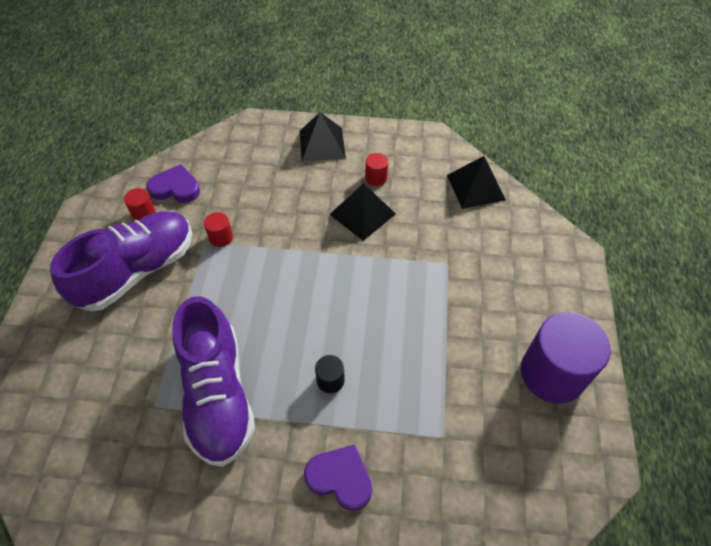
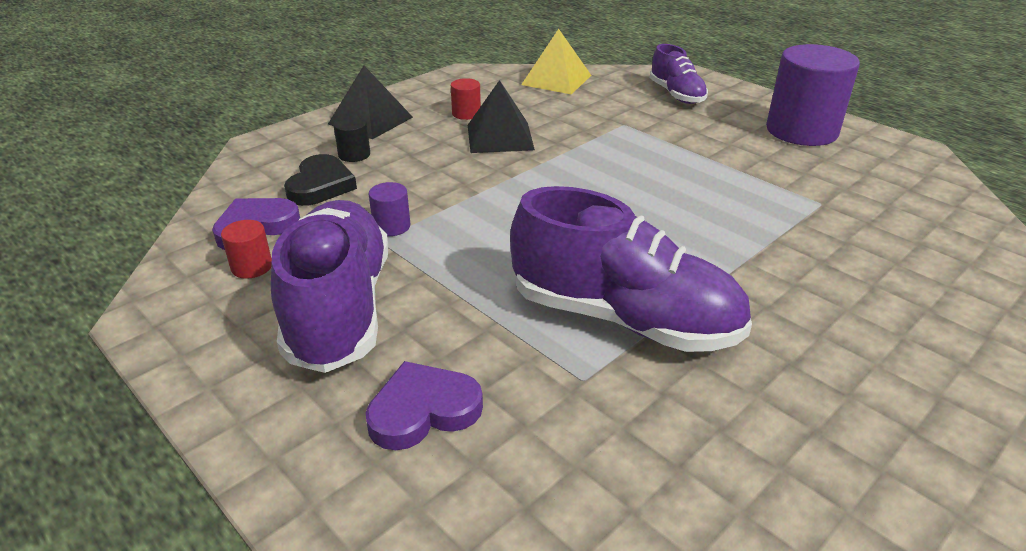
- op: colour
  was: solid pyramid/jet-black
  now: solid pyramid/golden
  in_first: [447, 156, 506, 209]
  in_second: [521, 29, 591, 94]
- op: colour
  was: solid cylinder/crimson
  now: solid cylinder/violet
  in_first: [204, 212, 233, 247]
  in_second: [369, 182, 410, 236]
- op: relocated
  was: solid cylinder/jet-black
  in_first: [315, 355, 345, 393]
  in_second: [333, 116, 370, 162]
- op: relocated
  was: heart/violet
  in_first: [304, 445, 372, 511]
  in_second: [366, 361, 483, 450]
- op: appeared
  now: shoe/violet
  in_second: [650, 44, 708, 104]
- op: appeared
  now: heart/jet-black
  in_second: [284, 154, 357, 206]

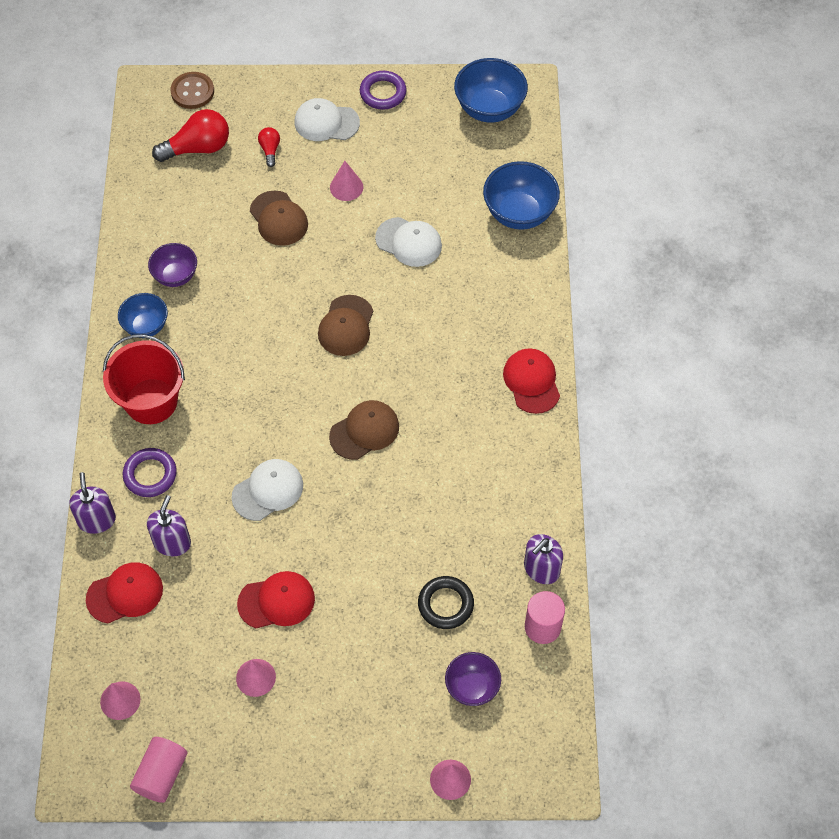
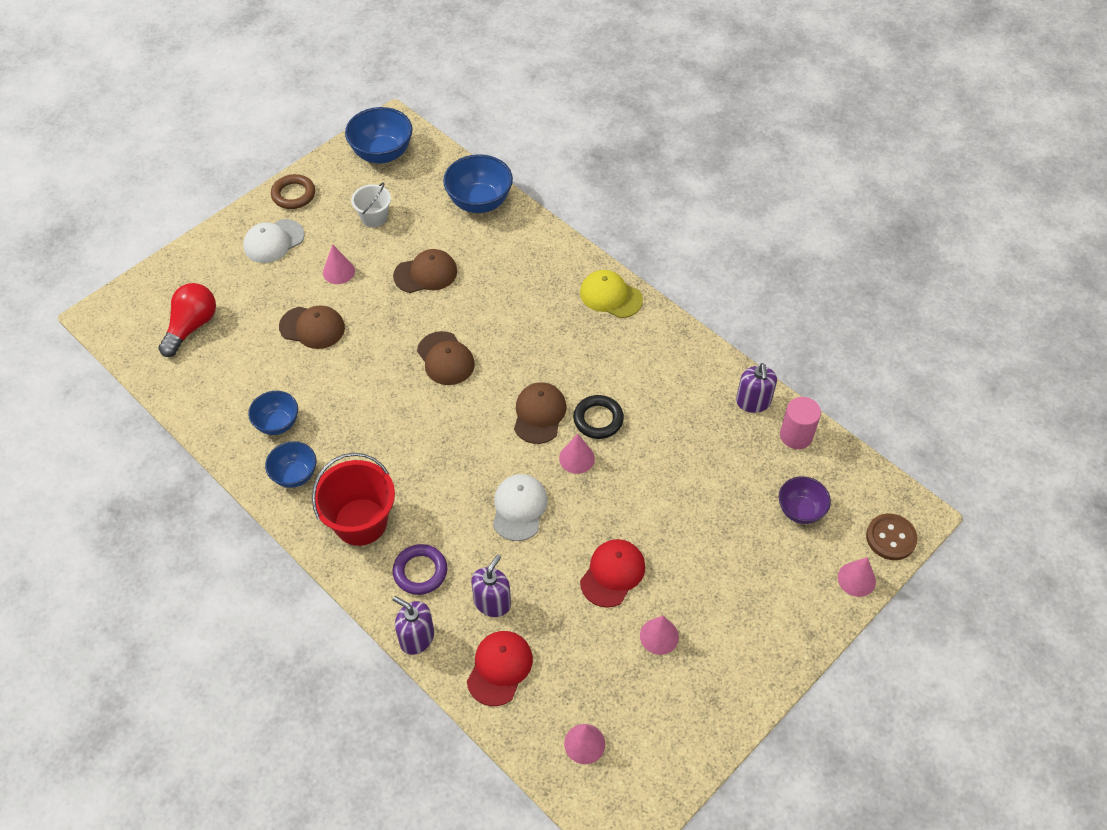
- op: colour
  was: torus/violet
  now: torus/brown
  in_first: [360, 71, 407, 110]
  in_second: [271, 174, 315, 209]
- op: relocated
  was: button/brown
  in_first: [171, 72, 214, 109]
  in_second: [866, 514, 918, 560]
- op: missing
  was: bulb/crimson
  in_first: [258, 127, 280, 167]
- op: colour
  was: baseball cap/snow-white
  now: baseball cap/brown
  in_first: [375, 217, 442, 267]
  in_second: [393, 249, 457, 293]
- op: colour
  was: serving bowl/violet
  now: serving bowl/cobalt
  in_first: [148, 243, 197, 287]
  in_second: [248, 391, 298, 435]
- op: colour
  was: baseball cap/crimson
  now: baseball cap/golden
  in_first: [503, 348, 560, 414]
  in_second: [580, 270, 643, 318]
- op: spun
  was: soap dispenser/violet
  in_first: [147, 495, 191, 556]
  in_second: [471, 555, 511, 617]
  clockwise: 60
- op: relocated
  was: torus/jet-black
  in_first: [418, 576, 474, 629]
  in_second: [573, 395, 624, 439]
- op: missing
  was: solid cylinder/pink
  in_first: [130, 737, 187, 803]
- op: appeared
  now: sand bucket/snow-white
  in_second: [351, 183, 391, 227]
- op: appeared
  now: solid cone/pink
  in_second: [559, 434, 595, 474]

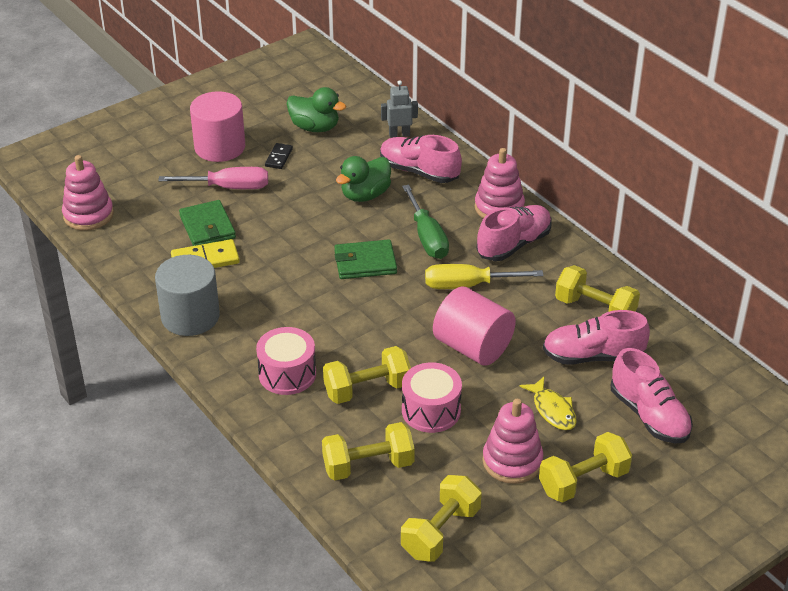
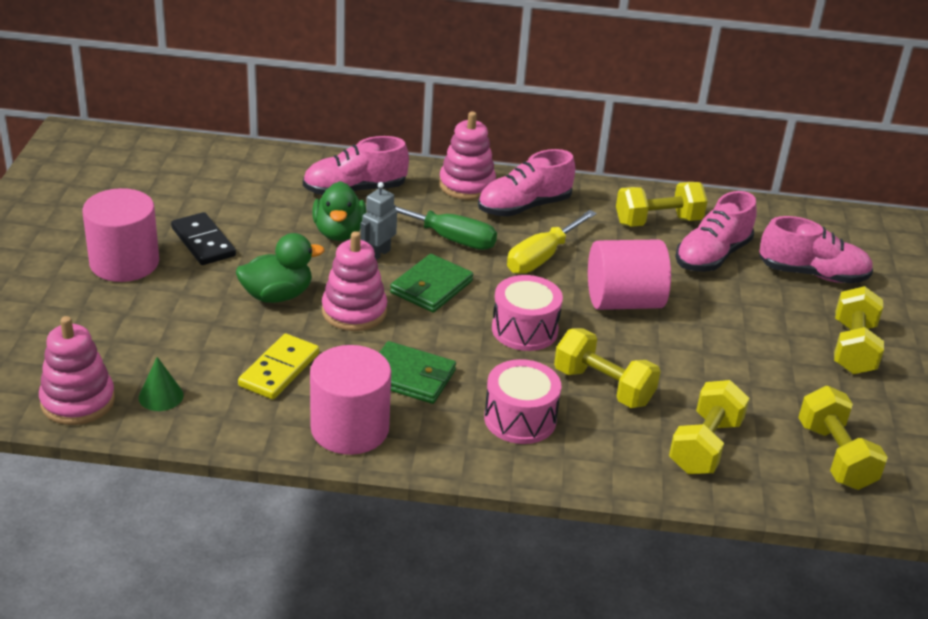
- op: relocated
  was: toy robot/ash-grey
  in_first: [381, 80, 418, 138]
  in_second: [360, 182, 397, 260]
- op: relocated
  was: rubber duck/leaf-green
  in_first: [286, 87, 346, 132]
  in_second: [236, 233, 325, 303]
- op: size
  was: domino tile/jet-black
  in_first: [265, 143, 293, 169]
  in_second: [171, 212, 236, 265]
  ratio: 1.64
- op: missing
  was: hand screwdriver/pink
  in_first: [158, 167, 268, 189]
- op: relocated
  was: wallet/leaf-green
  in_first: [179, 200, 236, 246]
  in_second: [379, 341, 456, 404]
- op: spun
  was: shoe/pink
  in_first: [477, 205, 552, 261]
  in_second: [478, 149, 575, 217]
  clockwise: -120
- op: colour
  was: solid cylinder/ash-grey
  now: solid cylinder/pink
  in_first: [155, 255, 220, 336]
  in_second: [310, 345, 391, 455]
- op: spun
  was: dumbbell/golden
  in_first: [323, 346, 411, 404]
  in_second: [554, 328, 661, 408]
  clockwise: -75
- op: relocated
  was: snare drum/pink
  in_first: [402, 362, 462, 433]
  in_second: [492, 275, 563, 351]
- op: missing
  was: fish/golden
  in_first: [520, 377, 577, 430]
- op: relocated
  was: stacking rings/pink
  in_first: [482, 399, 543, 484]
  in_second: [322, 231, 387, 331]
- op: appeared
  now: solid cone/leaf-green
  in_second: [139, 357, 184, 411]

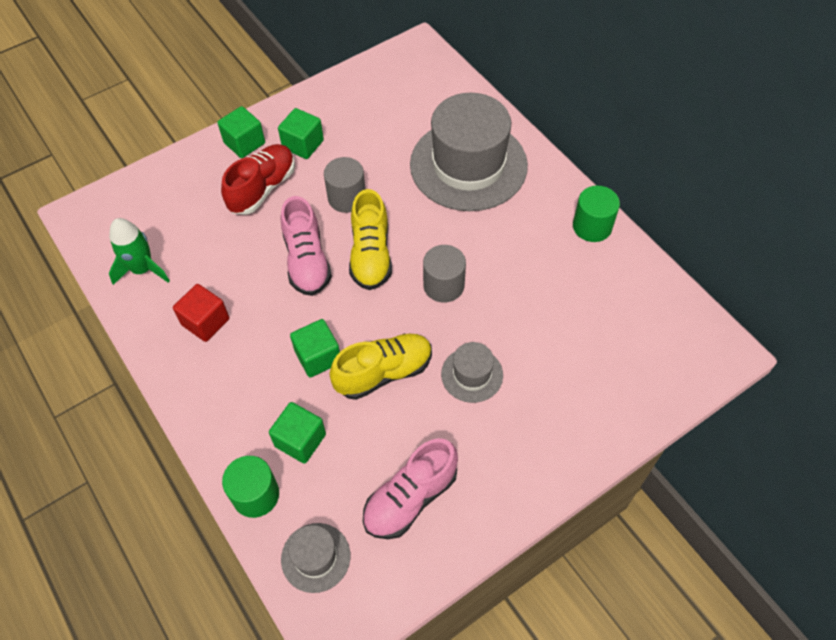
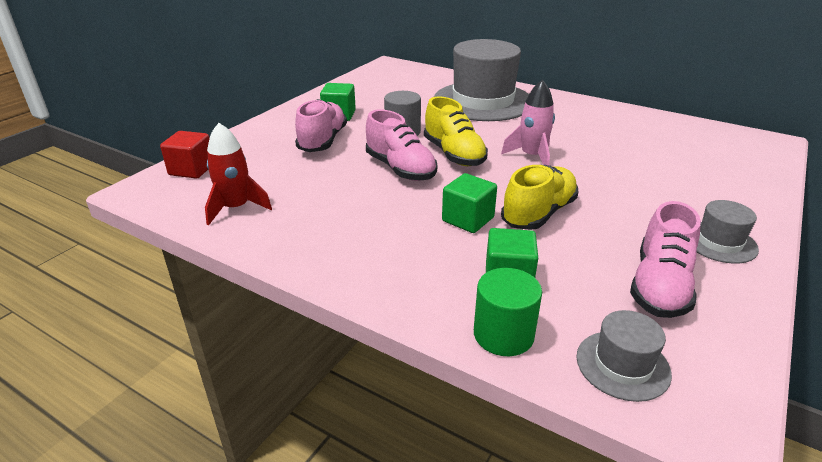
- op: missing
  was: solid cube/leaf-green
  in_first: [218, 106, 265, 158]
- op: colour
  was: shoe/crimson
  now: shoe/pink
  in_first: [221, 144, 295, 215]
  in_second: [295, 99, 347, 152]
- op: missing
  was: solid cylinder/leaf-green
  in_first: [573, 185, 620, 242]
- op: colour
  was: toy rocket/leaf-green
  now: toy rocket/crimson
  in_first: [109, 218, 170, 285]
  in_second: [205, 123, 272, 225]
- op: exchanged
  was: solid cylinder/ash-grey
  now: toy rocket/pink
  in_first: [423, 245, 466, 303]
  in_second: [501, 80, 555, 166]
- op: relocated
  was: solid cube/crimson
  in_first: [173, 284, 229, 342]
  in_second: [160, 131, 210, 179]
- op: relocated
  was: tall hat/ash-grey
  in_first: [441, 342, 503, 403]
  in_second: [696, 200, 759, 264]

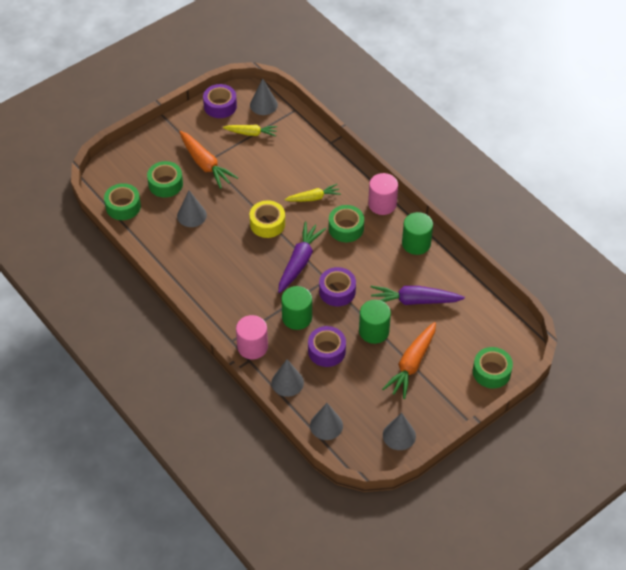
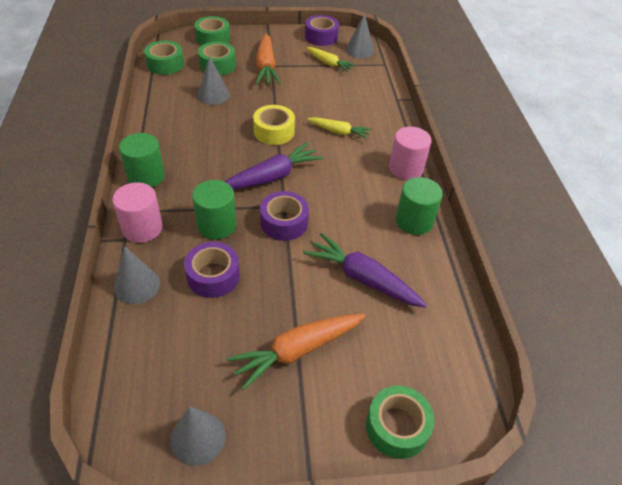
- op: relocated
  was: roll of tape/leaf-green
  in_first: [329, 205, 364, 242]
  in_second: [194, 16, 230, 46]
- op: relocated
  was: solid cylinder/leaf-green
  in_first: [359, 300, 391, 344]
  in_second: [119, 133, 165, 187]
- op: missing
  was: solid cone/ash-grey
  in_first: [310, 403, 343, 440]

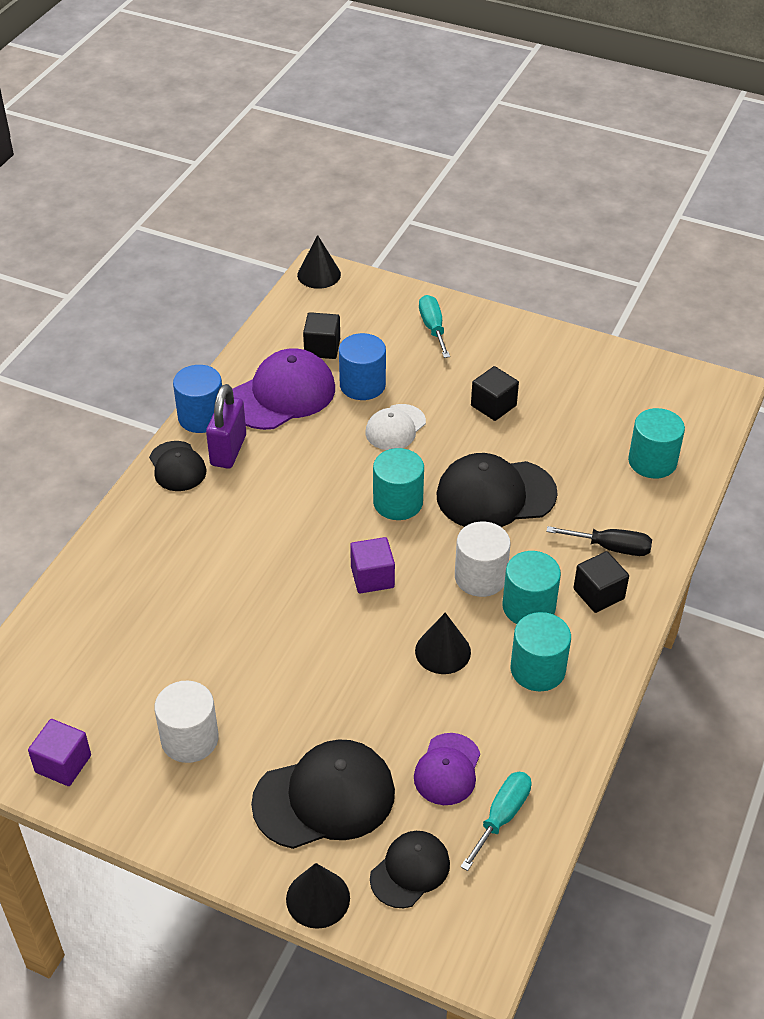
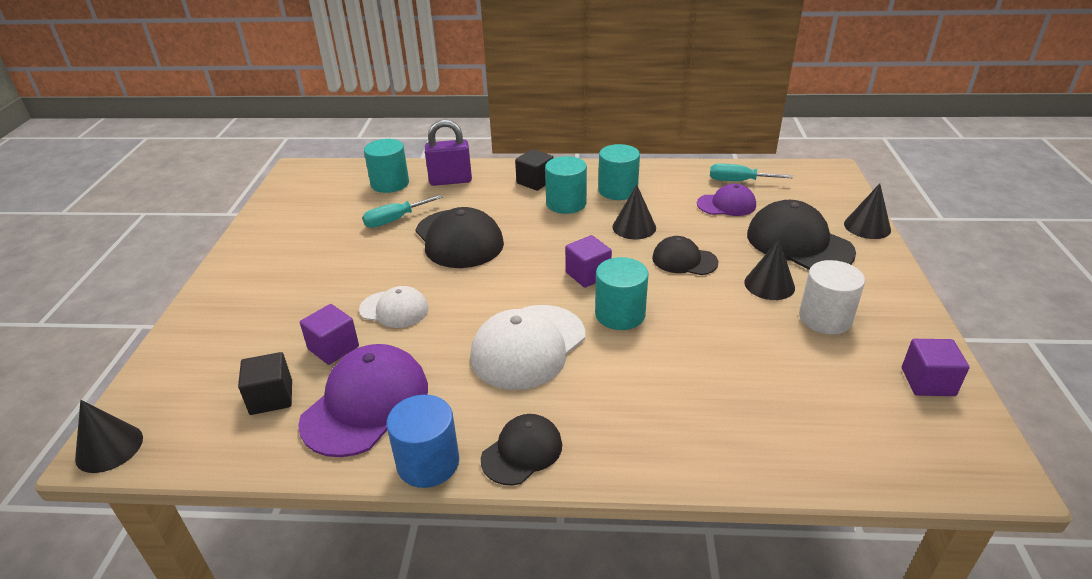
- op: relocated
  was: hand screwdriver/aqua
  in_first: [419, 295, 450, 358]
  in_second: [362, 195, 443, 228]
- op: exchanged
  was: solid cylinder/cobalt
  now: solid cube/violet
  in_first: [339, 333, 386, 400]
  in_second: [300, 304, 359, 365]
- op: spun
  was: baseball cap/violet
  in_first: [232, 348, 335, 430]
  in_second: [298, 344, 428, 457]
  clockwise: 90
- op: missing
  was: solid cube/jet-black
  in_first: [471, 366, 519, 421]
- op: relocated
  was: small lock/violet
  in_first: [206, 384, 246, 469]
  in_second: [425, 119, 472, 186]
- op: relocated
  was: solid cylinder/aqua
  in_first: [373, 448, 424, 520]
  in_second: [595, 257, 648, 330]
- op: missing
  was: solid cylinder/snow-white
  in_first: [455, 522, 511, 597]
- op: missing
  was: hand screwdriver/jet-black
  in_first: [546, 526, 652, 556]
- op: relocated
  was: baseball cap/jet-black
  in_first: [370, 831, 450, 908]
  in_second: [652, 236, 718, 275]
- op: appeared
  now: solid cone/jet-black
  in_second: [744, 239, 795, 300]
- op: appeared
  now: baseball cap/snow-white
  in_second: [470, 305, 585, 390]

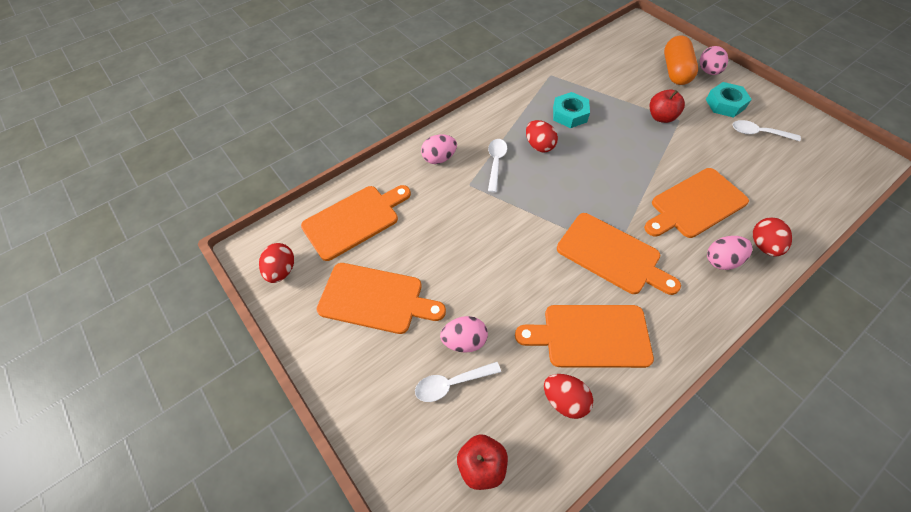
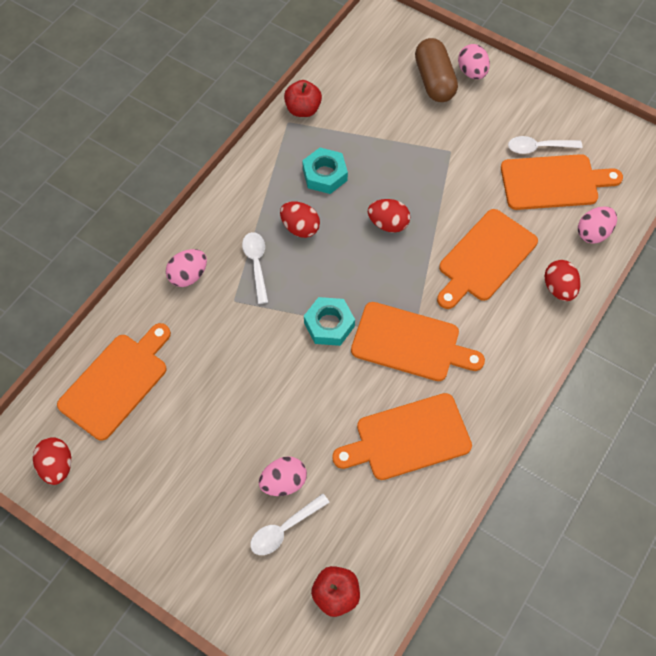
- op: colour
  was: pill/orange
  now: pill/brown
  in_first: [664, 35, 698, 85]
  in_second: [415, 38, 458, 102]
- op: relocated
  was: hexagon nut/aqua
  in_first: [706, 82, 752, 118]
  in_second: [304, 297, 355, 346]
- op: relocated
  was: apple/crimson
  in_first: [650, 89, 685, 123]
  in_second: [284, 80, 322, 117]
- op: relocated
  was: egg shape/pink
  in_first: [707, 236, 753, 270]
  in_second: [578, 206, 617, 244]
- op: relocated
  was: bread board/orange
  in_first: [316, 263, 446, 334]
  in_second: [501, 154, 623, 210]
- op: relocated
  was: egg shape/crimson
  in_first: [544, 374, 593, 419]
  in_second: [368, 199, 410, 233]

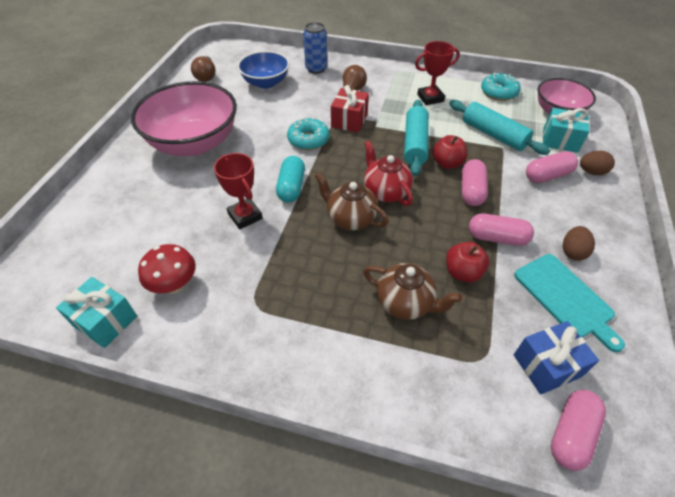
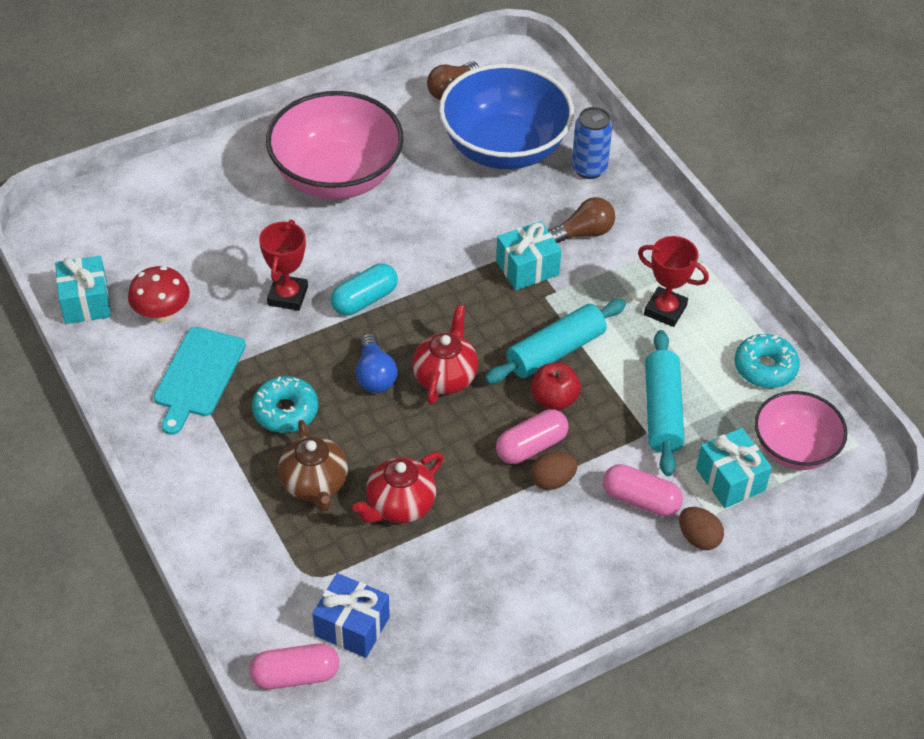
- op: size
  was: serving bowl/cobalt
  in_first: [237, 51, 290, 89]
  in_second: [439, 64, 574, 169]
  ratio: 1.68
- op: colour
  was: present/crimson
  now: present/aqua
  in_first: [331, 85, 369, 133]
  in_second: [496, 221, 561, 290]
- op: relocated
  was: donut/aqua
  in_first: [287, 118, 329, 150]
  in_second: [252, 376, 318, 433]
- op: exchanged
  was: china teapot/brown
  now: bulb/cobalt
  in_first: [315, 172, 389, 230]
  in_second: [356, 333, 398, 393]
- op: missing
  was: pill/pink
  in_first: [469, 213, 534, 246]
- op: relocated
  was: egg shape/brown
  in_first: [563, 226, 595, 261]
  in_second: [531, 452, 578, 490]
- op: exchanged
  was: apple/crimson
  now: china teapot/crimson
  in_first: [446, 242, 489, 282]
  in_second: [352, 452, 443, 523]
- op: relocated
  was: bread board/aqua
  in_first: [514, 254, 625, 352]
  in_second: [154, 327, 246, 435]

